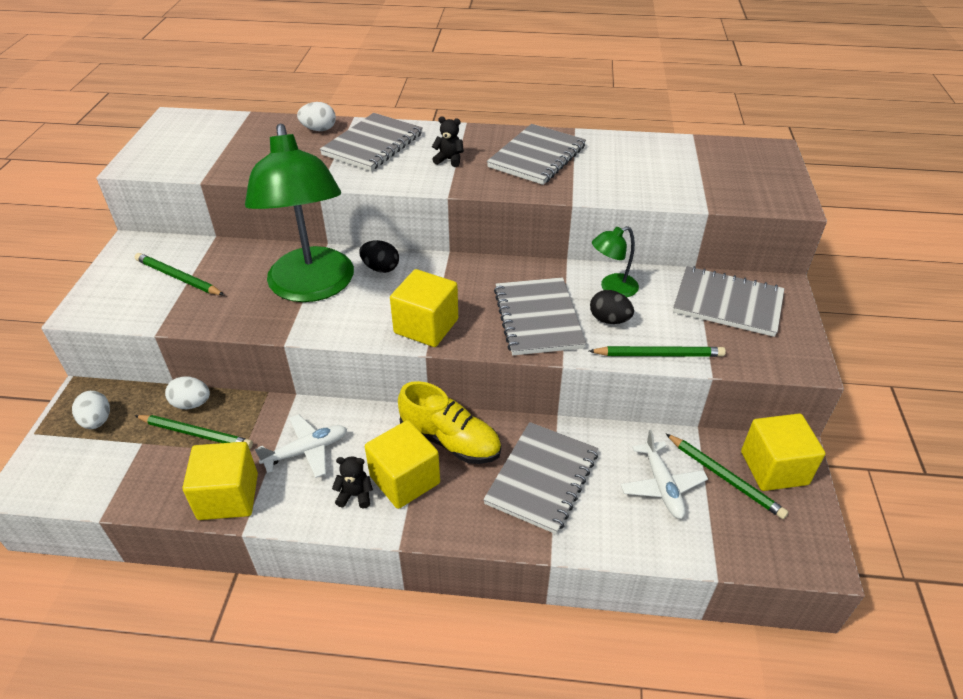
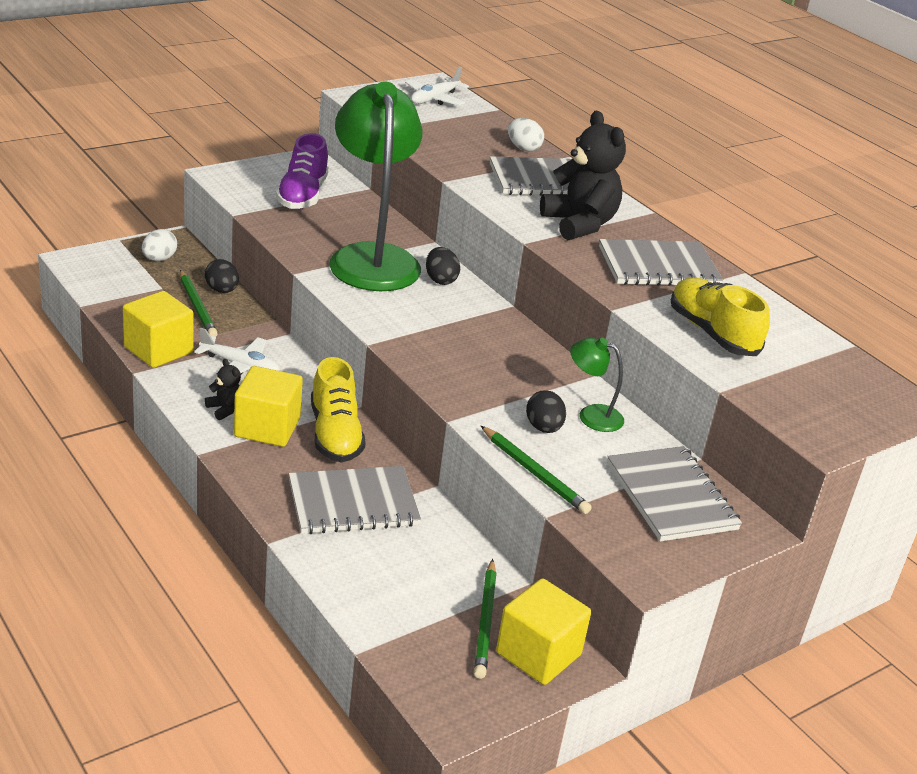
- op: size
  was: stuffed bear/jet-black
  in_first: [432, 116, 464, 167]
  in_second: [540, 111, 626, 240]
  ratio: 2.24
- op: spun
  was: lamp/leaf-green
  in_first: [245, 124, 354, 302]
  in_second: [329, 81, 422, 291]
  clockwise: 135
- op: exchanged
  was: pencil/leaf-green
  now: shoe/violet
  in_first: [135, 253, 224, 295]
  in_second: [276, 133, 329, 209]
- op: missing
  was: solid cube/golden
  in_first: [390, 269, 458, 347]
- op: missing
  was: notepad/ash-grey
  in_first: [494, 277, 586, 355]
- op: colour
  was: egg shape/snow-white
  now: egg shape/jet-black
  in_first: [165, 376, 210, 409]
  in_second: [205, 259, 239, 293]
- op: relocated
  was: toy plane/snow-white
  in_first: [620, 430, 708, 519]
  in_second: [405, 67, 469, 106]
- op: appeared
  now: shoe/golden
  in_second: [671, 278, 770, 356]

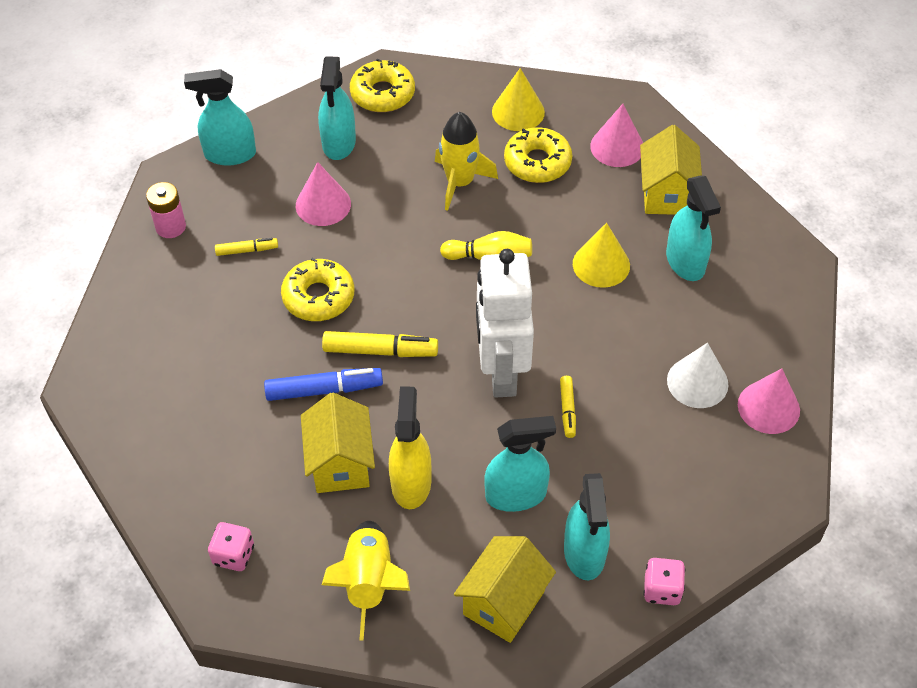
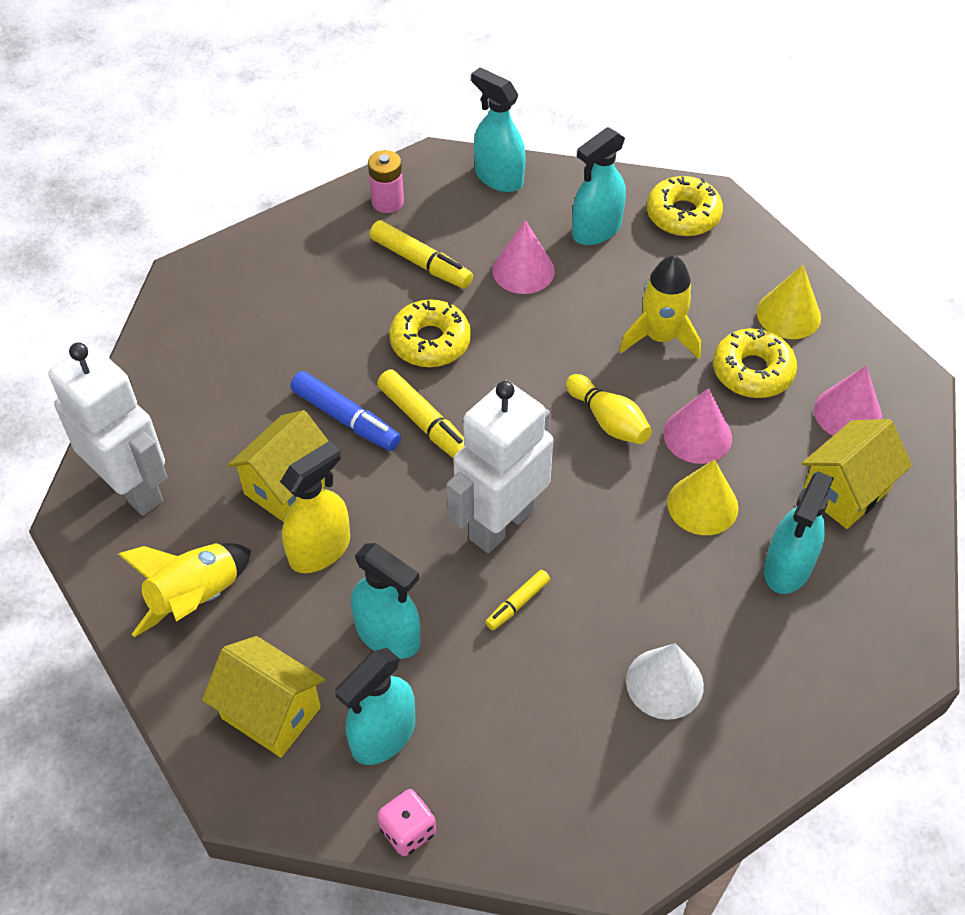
- op: size
  was: marker pen/golden
  in_first: [215, 238, 278, 256]
  in_second: [370, 220, 473, 289]
  ratio: 1.74
- op: relocated
  was: solid cone/pink
  in_first: [738, 368, 800, 434]
  in_second: [664, 388, 732, 464]
- op: exchanged
  was: dice/pink
  now: toy robot/snow-white
  in_first: [208, 522, 254, 571]
  in_second: [48, 342, 167, 516]
- op: spun
  was: toy house/golden
  in_first: [454, 536, 556, 643]
  in_second: [202, 636, 325, 758]
  clockwise: 45

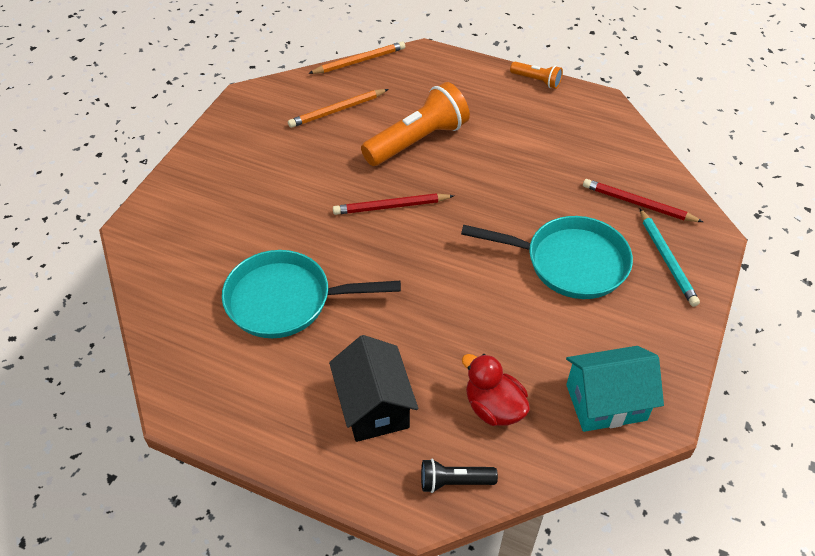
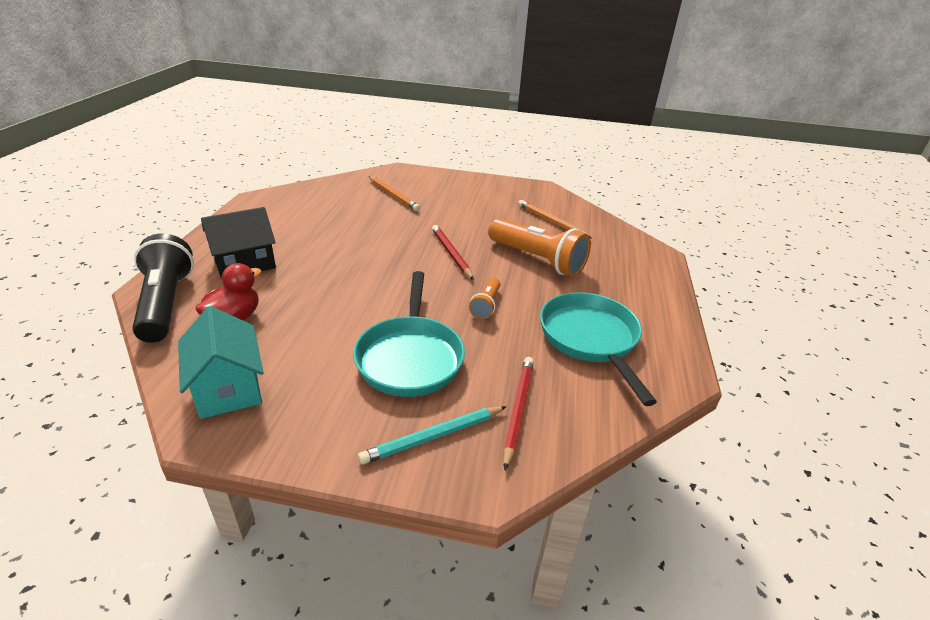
- op: relocated
  was: pencil/orange
  in_first: [308, 41, 405, 74]
  in_second: [369, 176, 420, 211]
- op: relocated
  was: torch/orange
  in_first: [510, 62, 563, 89]
  in_second: [469, 278, 500, 319]
- op: relocated
  was: pan/aqua
  in_first: [222, 250, 401, 338]
  in_second: [540, 292, 657, 406]
- op: size
  was: torch/jet-black
  in_first: [421, 459, 498, 493]
  in_second: [132, 234, 194, 343]
  ratio: 2.03

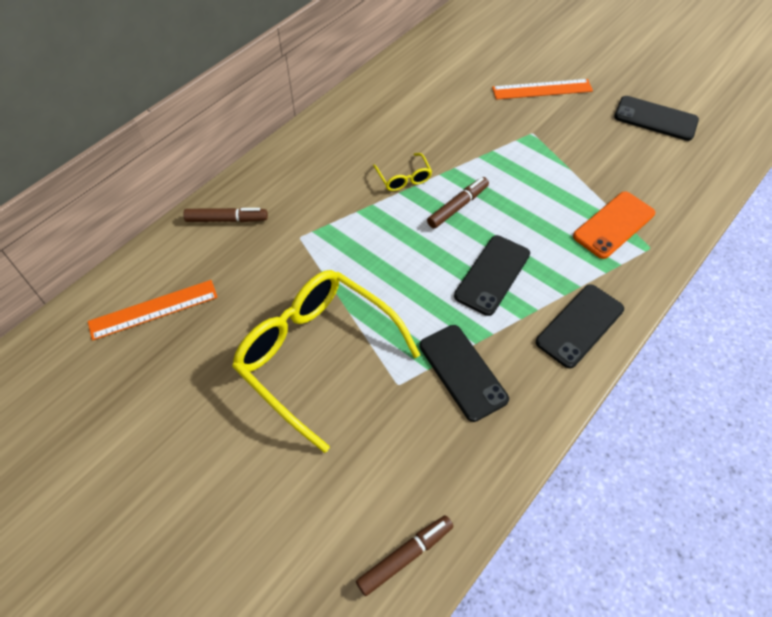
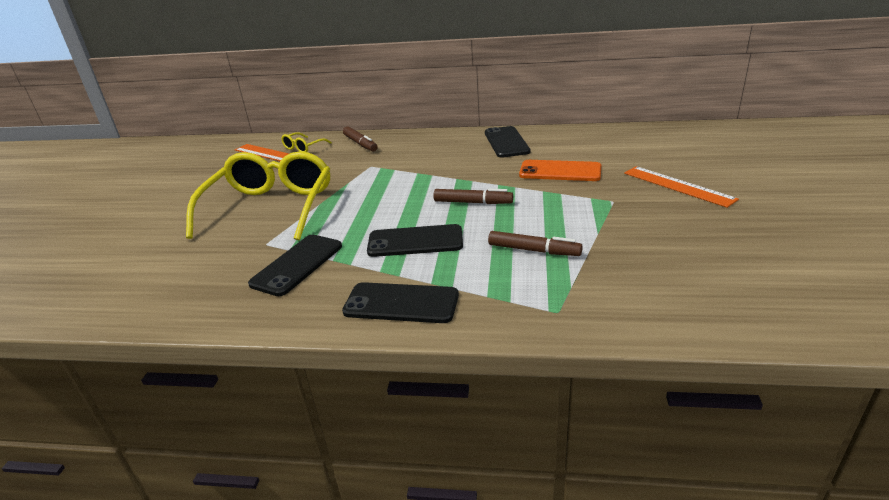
- op: relocated
  was: phone/jet-black
  in_first: [614, 96, 699, 141]
  in_second: [485, 126, 531, 157]
- op: relocated
  was: spectacles/golden
  in_first: [373, 153, 432, 191]
  in_second: [281, 132, 332, 152]
- op: relocated
  was: phone/orange
  in_first: [573, 191, 655, 259]
  in_second: [519, 160, 601, 181]
- op: relocated
  was: marker pen/brown
  in_first: [356, 515, 453, 596]
  in_second: [488, 231, 583, 256]

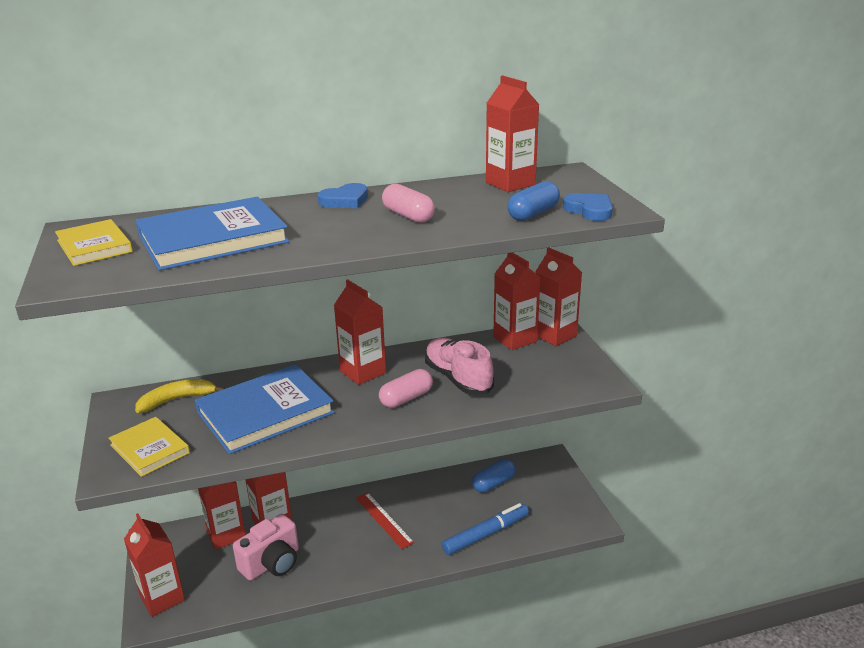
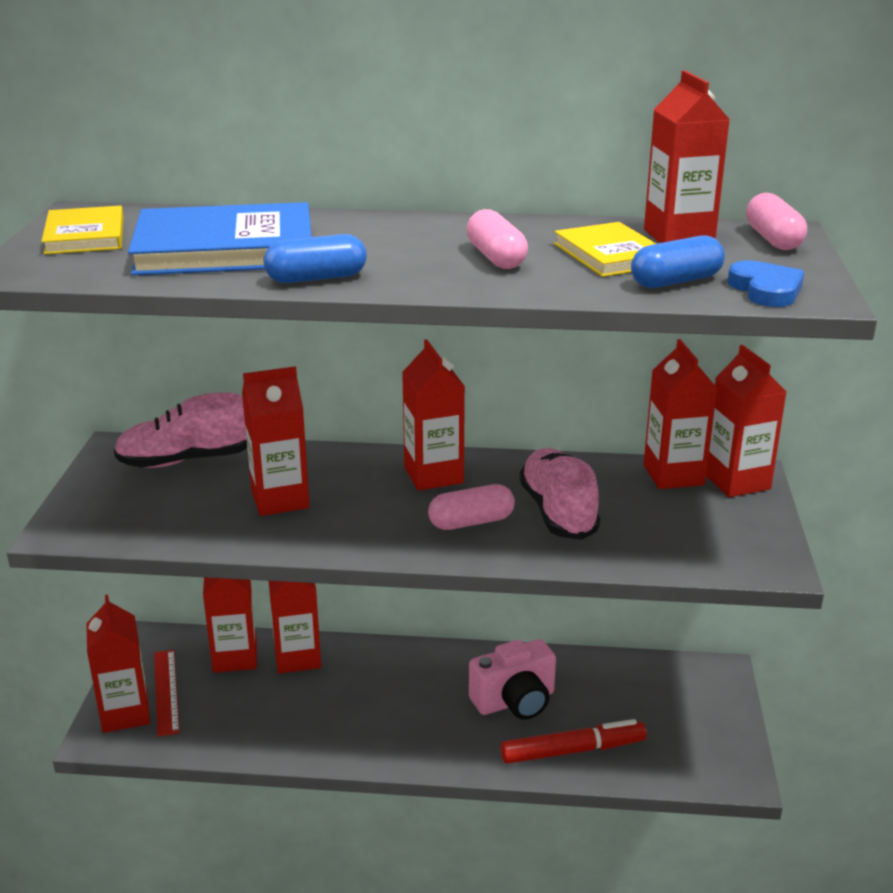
- op: missing
  was: heart/cobalt
  in_first: [318, 183, 368, 208]
- op: exchanged
  was: hardback/cobalt
  now: carton/crimson
  in_first: [195, 364, 335, 454]
  in_second: [242, 366, 310, 516]
- op: exchanged
  was: banana/golden
  now: shoe/pink
  in_first: [135, 379, 225, 413]
  in_second: [114, 392, 247, 468]
- op: relocated
  was: hardback/golden
  in_first: [108, 417, 190, 477]
  in_second: [554, 222, 656, 277]
- op: relocated
  was: pill/cobalt
  in_first: [472, 459, 516, 493]
  in_second: [264, 234, 367, 283]
- op: relocated
  was: straightedge/crimson
  in_first: [356, 492, 414, 549]
  in_second: [154, 650, 180, 737]
- op: colour
  was: marker pen/cobalt
  now: marker pen/crimson
  in_first: [442, 503, 529, 555]
  in_second: [500, 719, 647, 764]
- op: relocated
  was: photo camera/pink
  in_first: [233, 514, 299, 581]
  in_second: [469, 639, 556, 720]
- op: appeared
  now: pill/pink
  in_second: [746, 193, 807, 250]

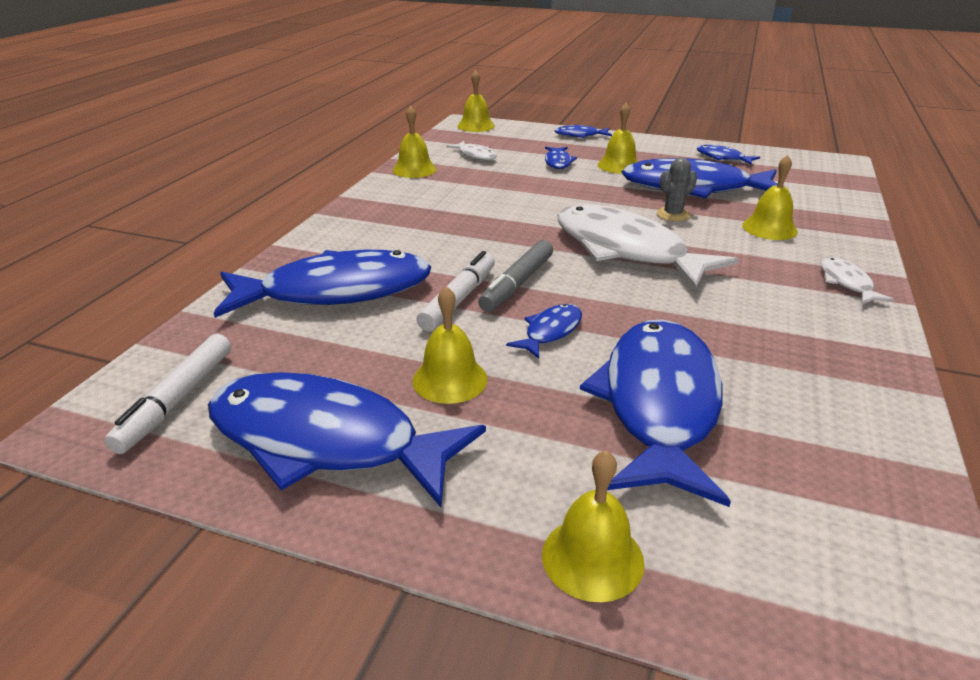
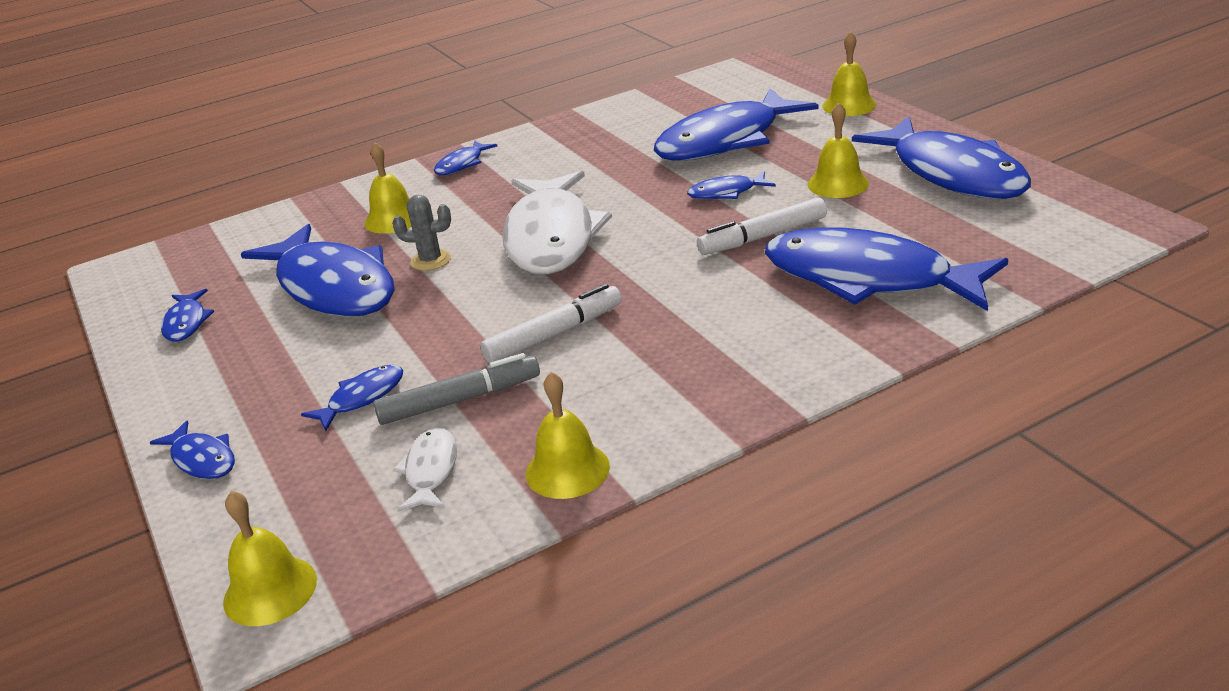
- op: missing
  was: hand bell/golden
  in_first: [597, 103, 638, 174]
- op: relocated
  was: marker pen/ash-grey
  in_first: [478, 240, 553, 312]
  in_second: [373, 353, 540, 425]
- op: colour
  was: fish/snow-white
  now: fish/cobalt
  in_first: [821, 257, 895, 304]
  in_second: [434, 140, 497, 175]
- op: relocated
  was: marker pen/snow-white
  in_first: [104, 334, 231, 454]
  in_second: [480, 284, 622, 363]

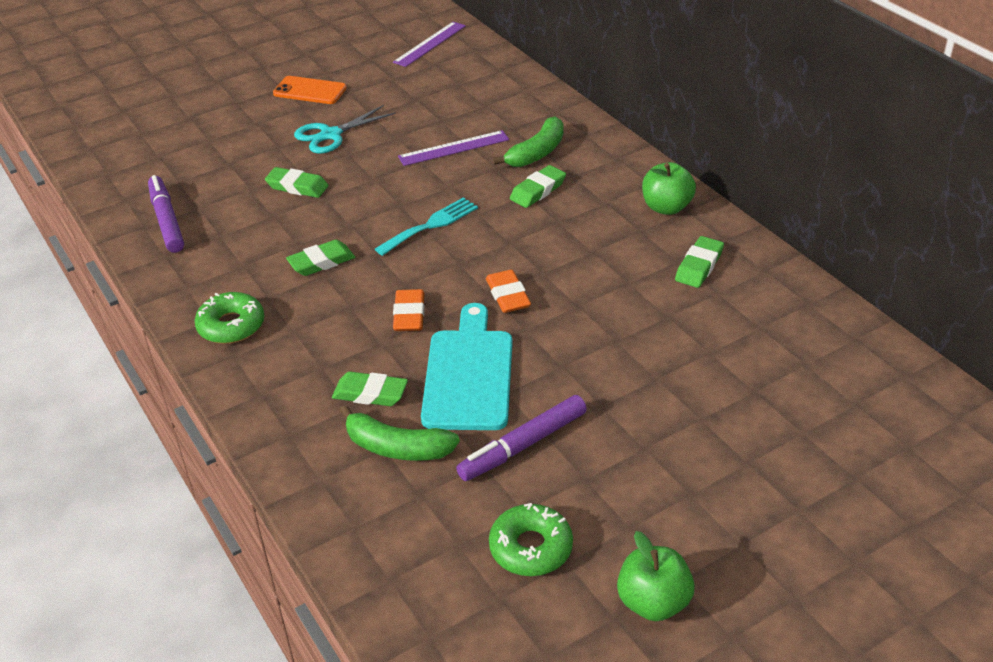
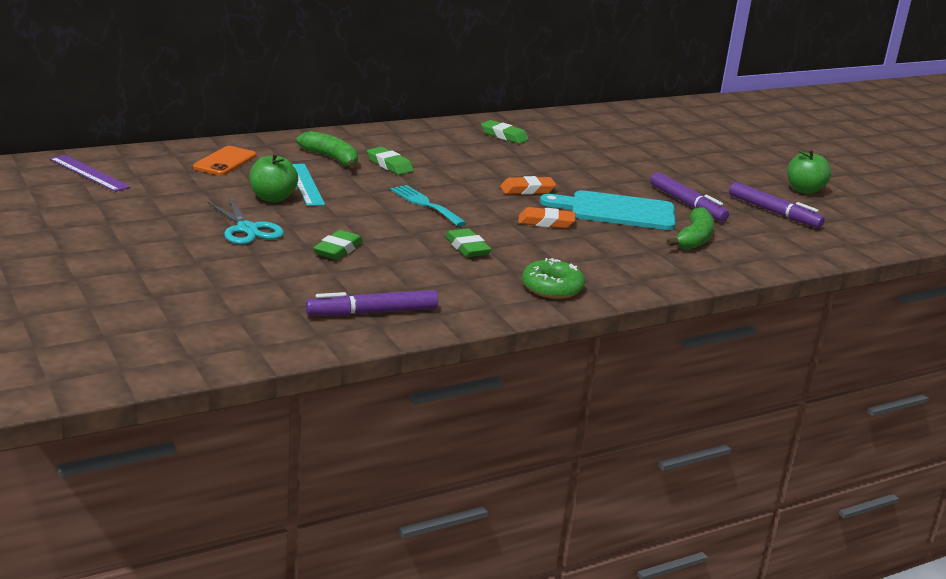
- op: relocated
  was: phone/orange
  in_first: [273, 76, 347, 104]
  in_second: [193, 146, 256, 176]
- op: colour
  was: straightedge/violet
  now: straightedge/aqua
  in_first: [398, 130, 509, 166]
  in_second: [292, 164, 325, 206]
- op: relocated
  was: apple/leaf-green
  in_first: [642, 162, 696, 215]
  in_second: [250, 153, 298, 202]
- op: missing
  was: eraser/leaf-green
  in_first: [332, 372, 408, 406]
- op: exchanged
  was: donut/leaf-green
  now: marker pen/violet
  in_first: [489, 503, 573, 576]
  in_second: [729, 182, 825, 228]

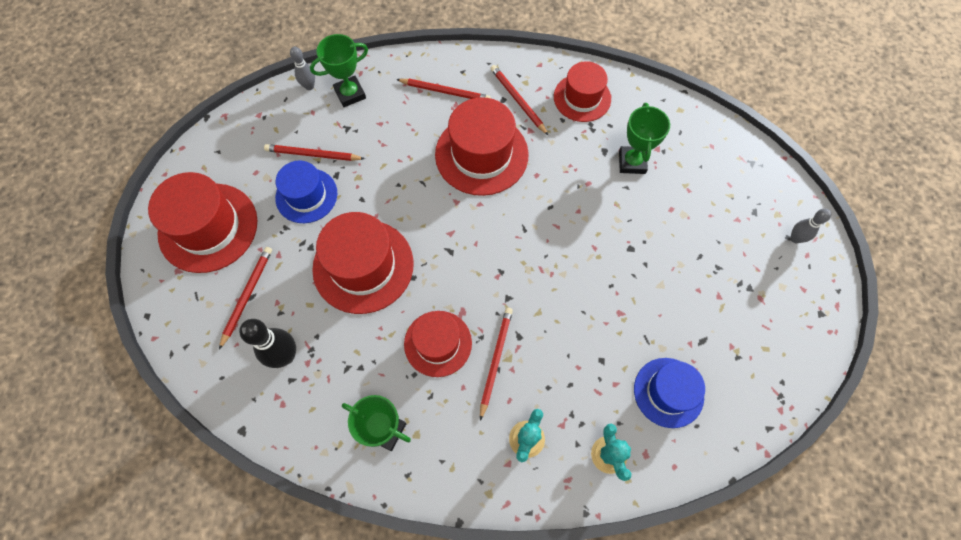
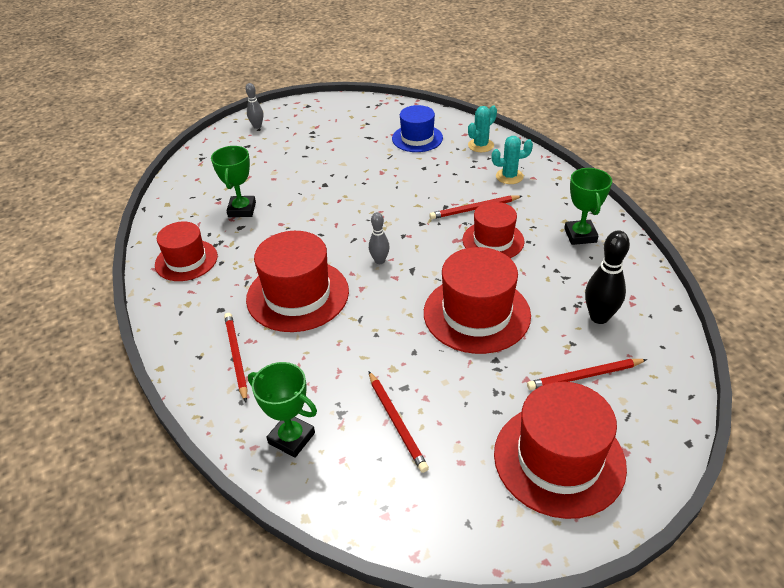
- op: relocated
  was: tenpin/ash-grey
  in_first: [290, 47, 315, 90]
  in_second: [369, 212, 390, 264]
- op: missing
  was: pencil/crimson
  in_first: [490, 65, 549, 136]
- op: spun
  was: trophy/leaf-green
  in_first: [619, 103, 670, 174]
  in_second: [211, 146, 256, 217]
  clockwise: -60
- op: missing
  was: tall hat/cobalt
  in_first: [275, 160, 337, 223]

